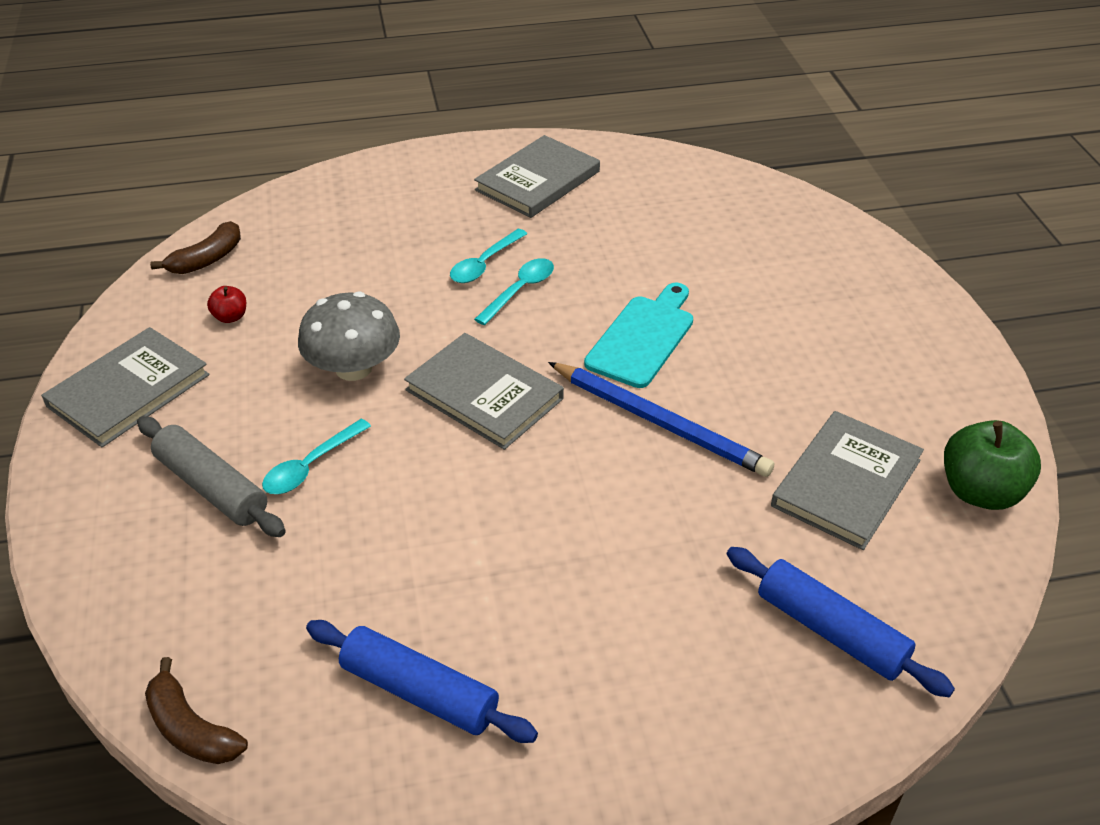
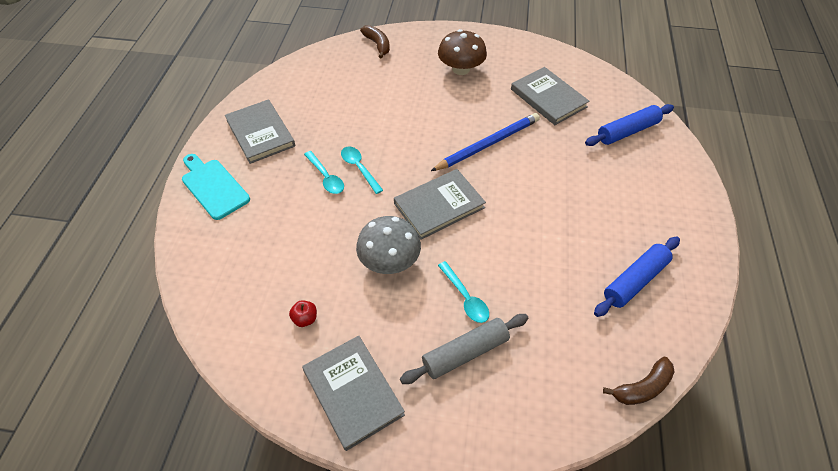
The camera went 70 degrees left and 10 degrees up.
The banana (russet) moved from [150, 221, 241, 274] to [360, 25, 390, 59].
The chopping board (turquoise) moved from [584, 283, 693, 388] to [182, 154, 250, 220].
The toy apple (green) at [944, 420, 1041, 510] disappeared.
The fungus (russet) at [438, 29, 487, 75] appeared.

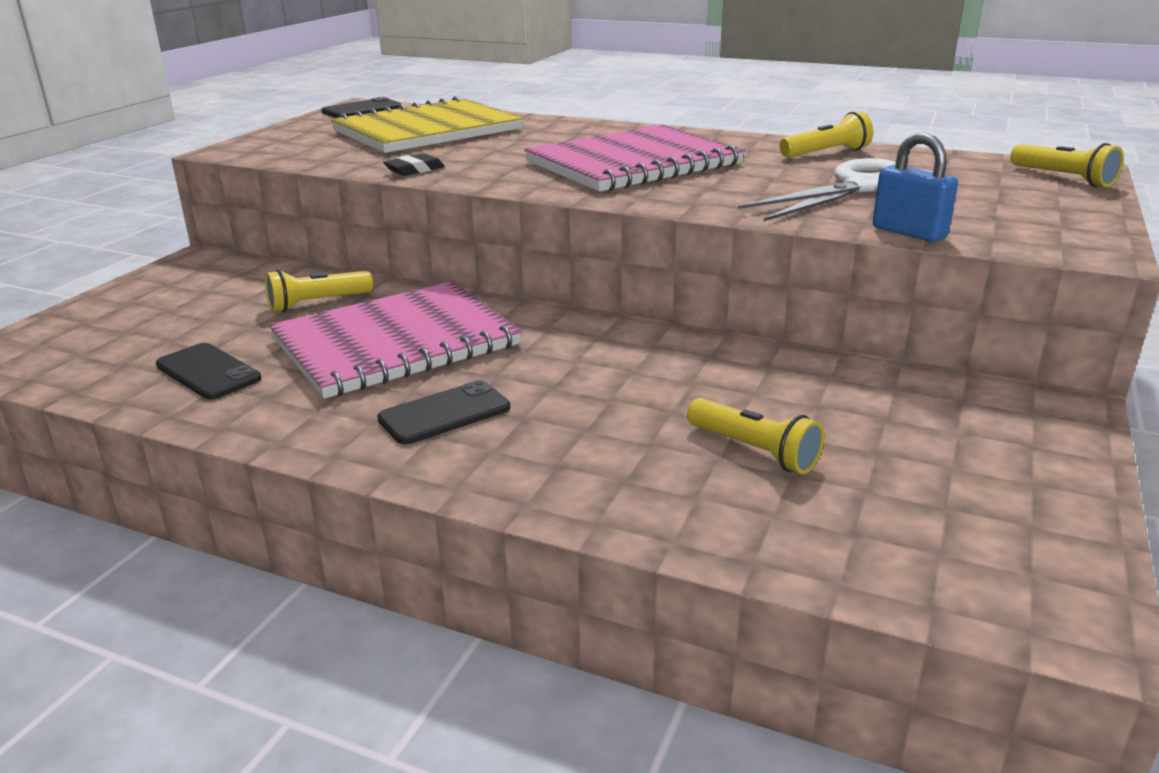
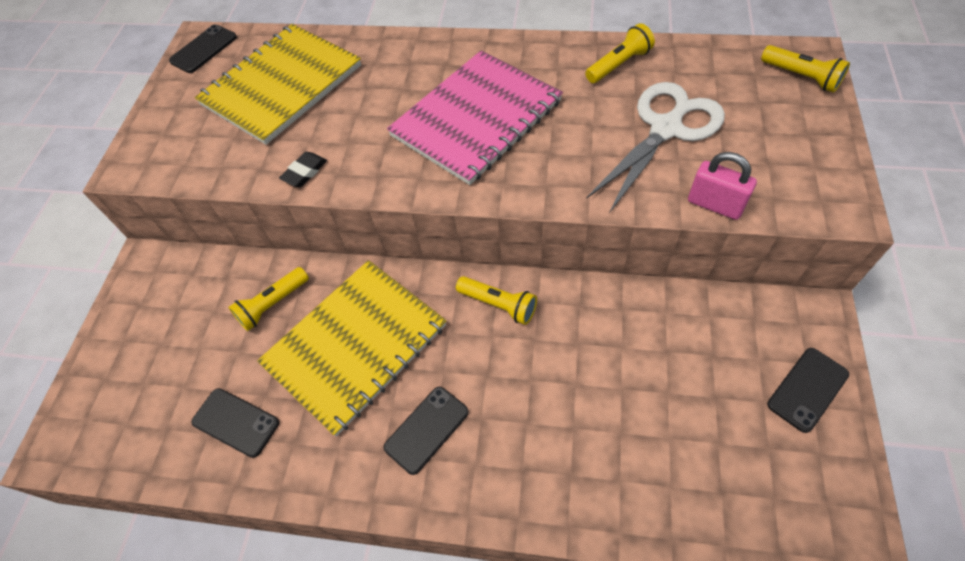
The camera went 10 degrees left and 30 degrees up.
The exercise book (rosy) at [269, 281, 523, 399] became the exercise book (bright yellow) at [257, 260, 446, 436].
The torch (bright yellow) moved from [687, 398, 824, 474] to [456, 276, 537, 325].
The lock (blue) at [872, 133, 958, 242] became the lock (rosy) at [688, 152, 757, 220].
The mobile phone (jet-black) at [767, 348, 849, 433] appeared.

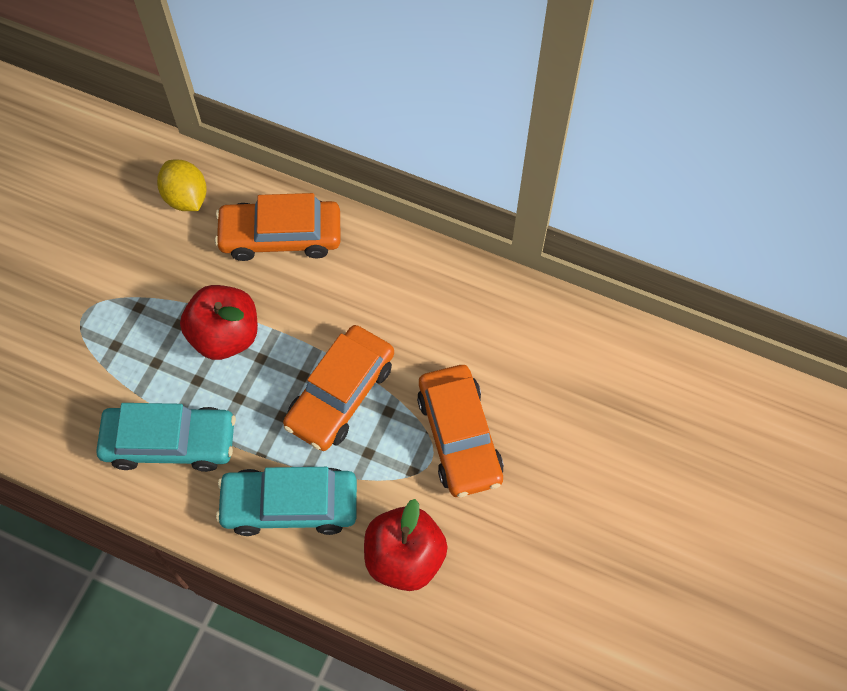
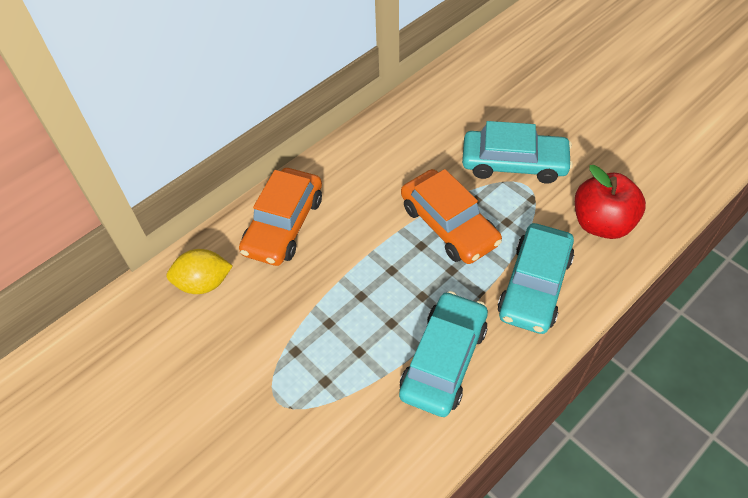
The camera went 65 degrees left and 10 degrees down.
The toy apple (scarlet) at [180, 285, 258, 360] disappeared.
The automobile (orange-coloured) at [417, 365, 504, 497] became the automobile (turquoise) at [462, 121, 573, 184].

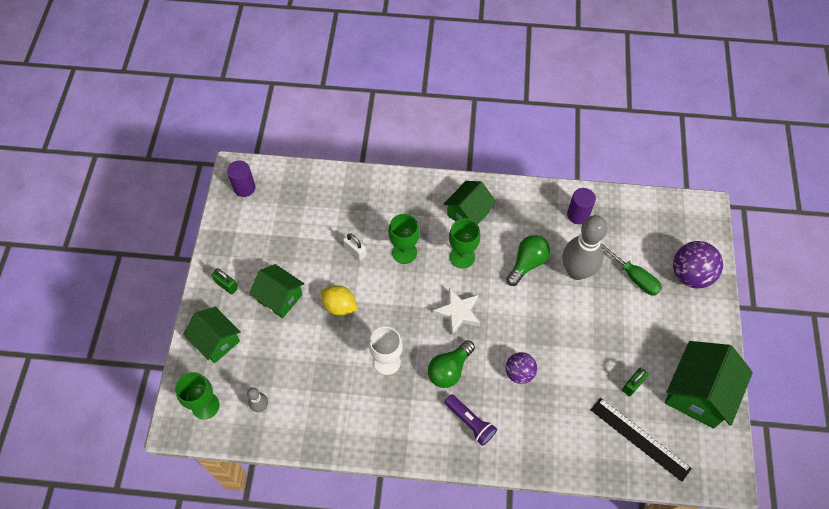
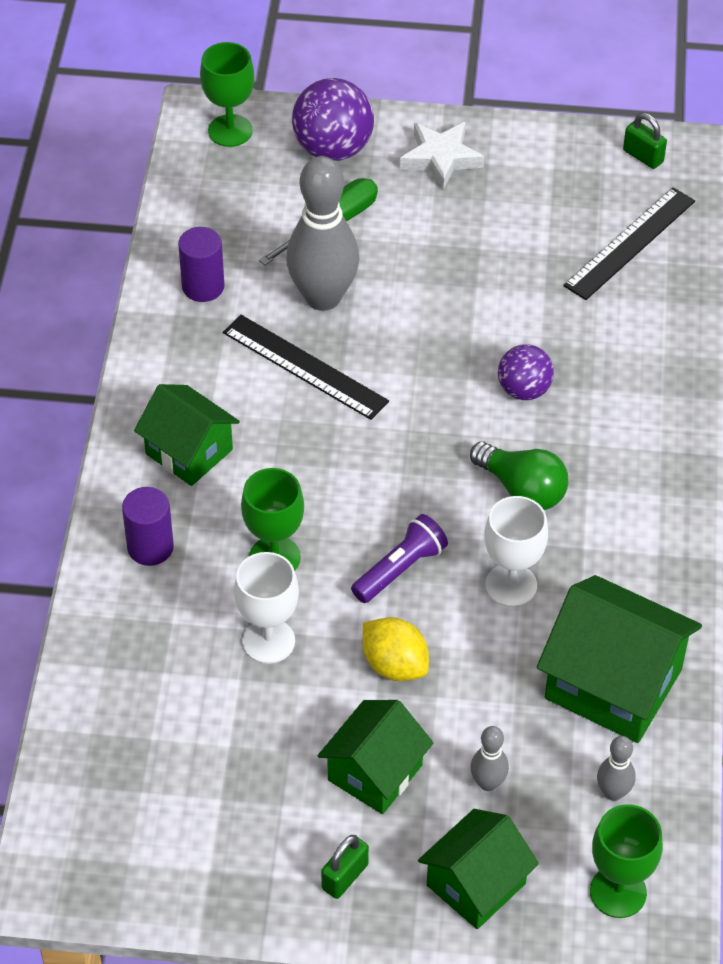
The camera went 90 degrees left and 10 degrees down.
The cylinder shape (purple) moved from [227, 160, 255, 197] to [122, 487, 174, 566].
The toy lemon (bright yellow) at [321, 285, 358, 316] turned 75 degrees counterclockwise.
The lock (snow-white) at [343, 233, 367, 260] was replaced by the chalice (snow-white) at [234, 552, 299, 664].
The five-pointed star (snow-white) moved from [433, 288, 480, 336] to [400, 122, 484, 190].
The torch (purple) moved from [444, 394, 497, 446] to [351, 514, 448, 603].
The chalice (green) moved from [449, 218, 481, 269] to [200, 42, 255, 147].
The bulb (green) at [506, 235, 550, 286] was replaced by the measuring stick (jet-black) at [223, 315, 389, 420].
The lock (green) moved from [622, 368, 648, 396] to [623, 113, 667, 169].
The cottage (green) moved from [665, 341, 753, 429] to [537, 575, 702, 743].
The skittle (grey) at [470, 726, 509, 791] appeared.

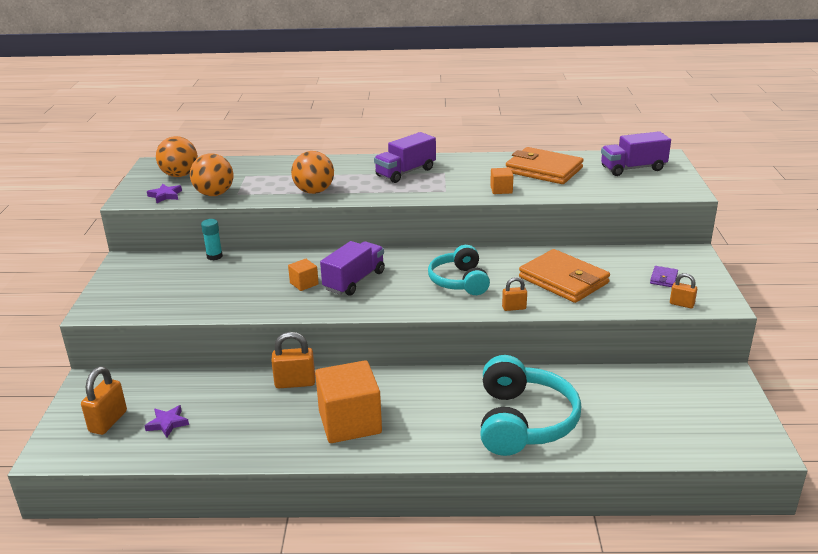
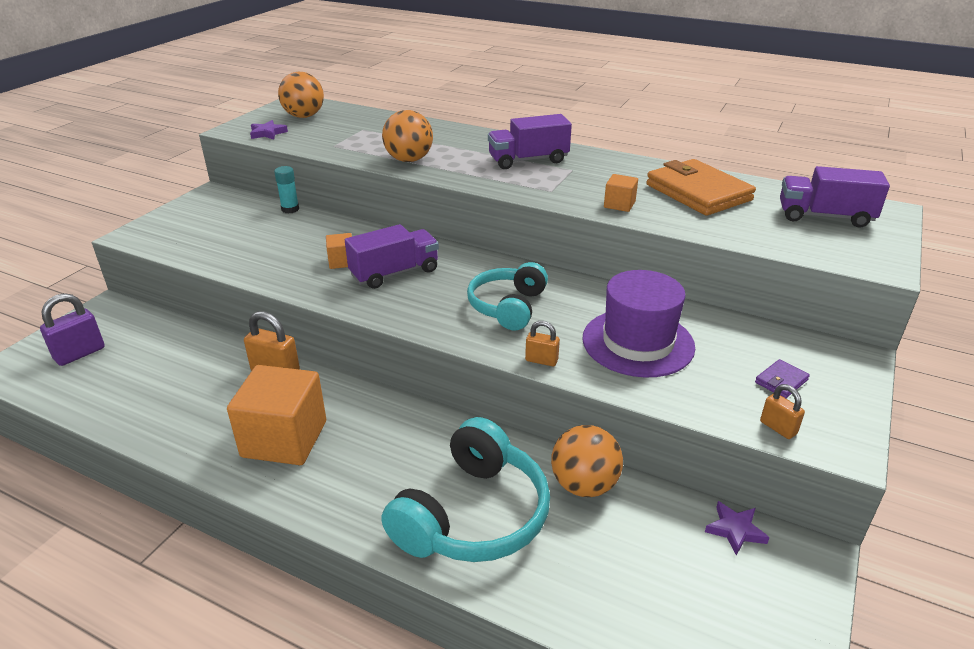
The camera went 25 degrees right and 5 degrees up.
The lock (orange-coloured) at [81, 366, 127, 435] became the lock (purple) at [40, 293, 105, 366].
The five-pointed star (purple) moved from [145, 405, 189, 437] to [705, 501, 770, 555].
The sphere (orange-coloured) moved from [190, 153, 233, 196] to [551, 425, 623, 497].
The billfold (orange-coloured) at [519, 249, 610, 303] was replaced by the hat (purple) at [582, 270, 695, 377].

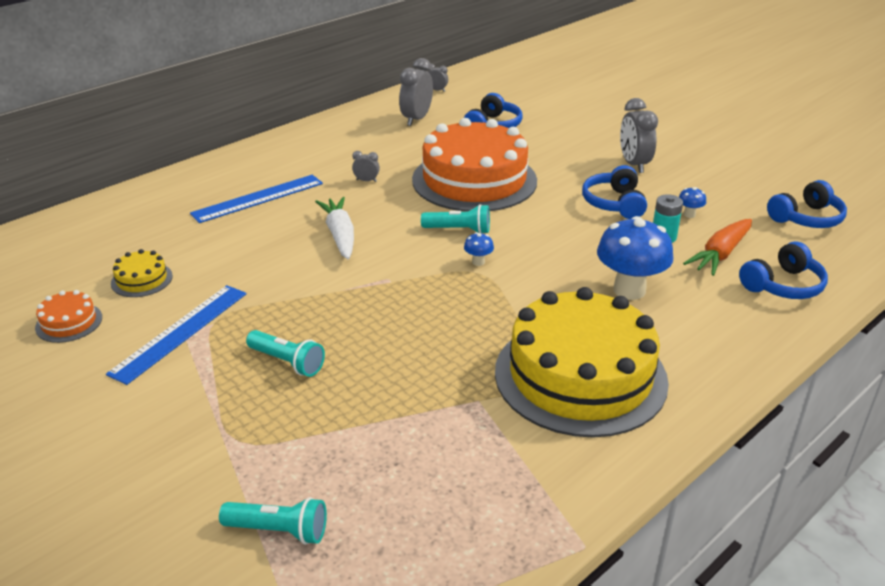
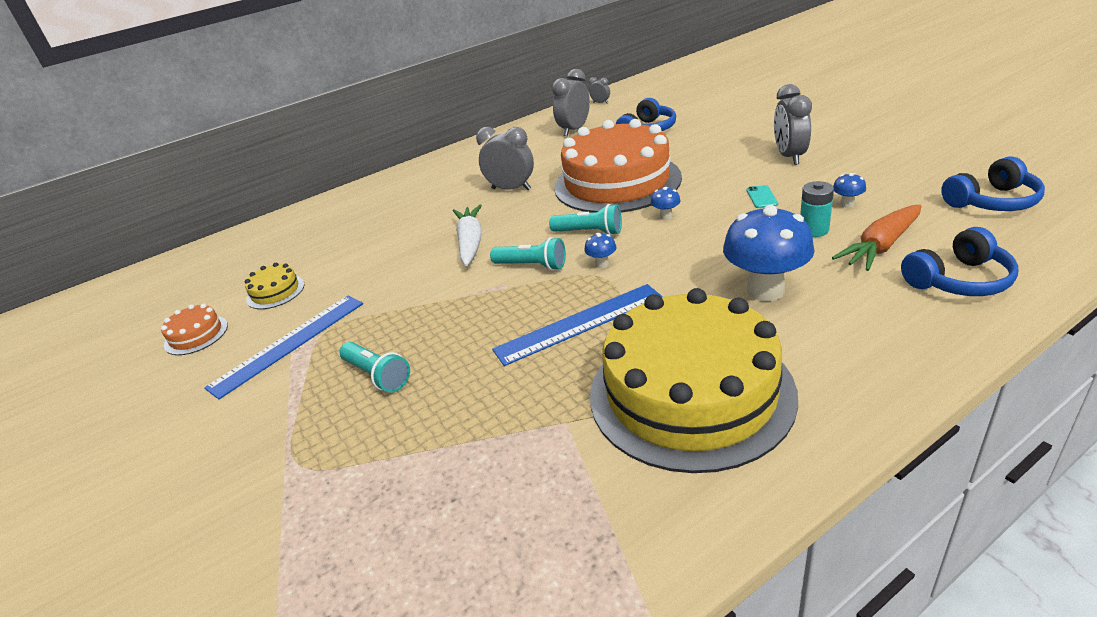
The camera went 15 degrees right and 0 degrees up.
The measuring stick (blue) moved from [190, 175, 323, 223] to [492, 284, 663, 366].
The torch (turquoise) moved from [219, 497, 327, 545] to [490, 237, 566, 270].
The alarm clock (grey) at [352, 151, 380, 182] changed to 2.04 times the size.
The over-ear headphones (blue) at [582, 165, 647, 219] was replaced by the mobile phone (turquoise) at [747, 185, 778, 208].
The fungus (blue) at [651, 187, 681, 220] appeared.

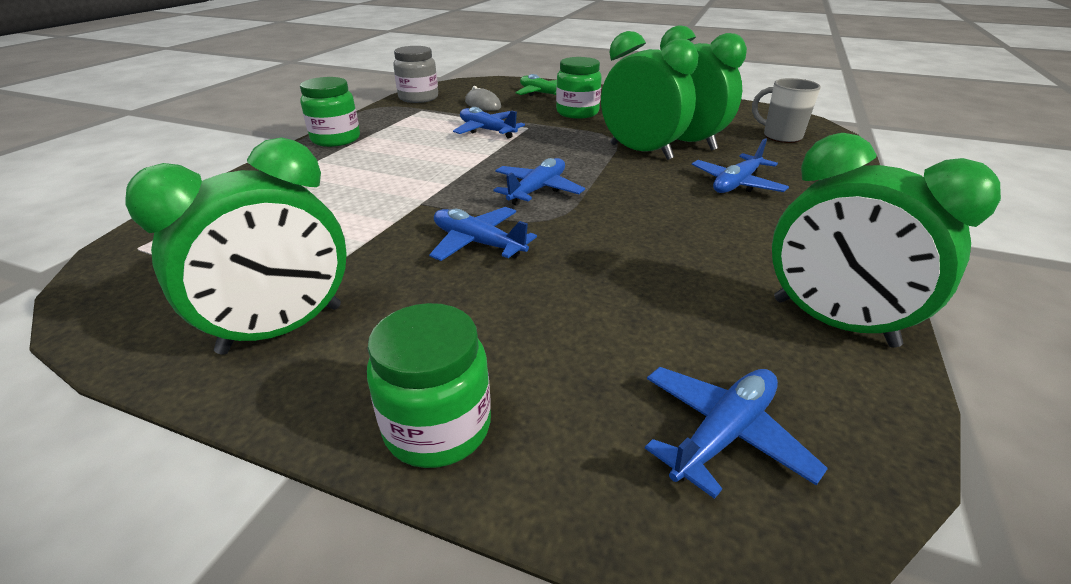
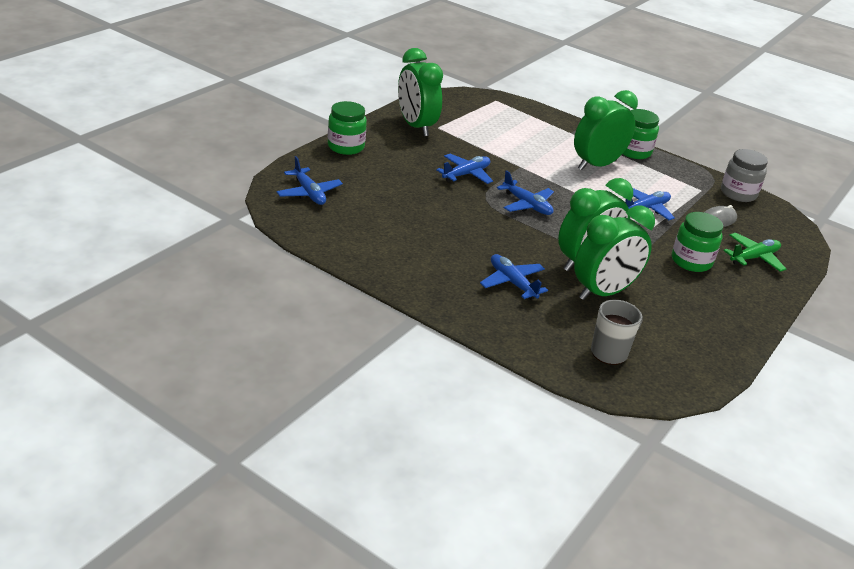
The camera went 100 degrees right and 0 degrees up.
The alarm clock (green) moved from [772, 133, 1001, 348] to [574, 90, 638, 170].

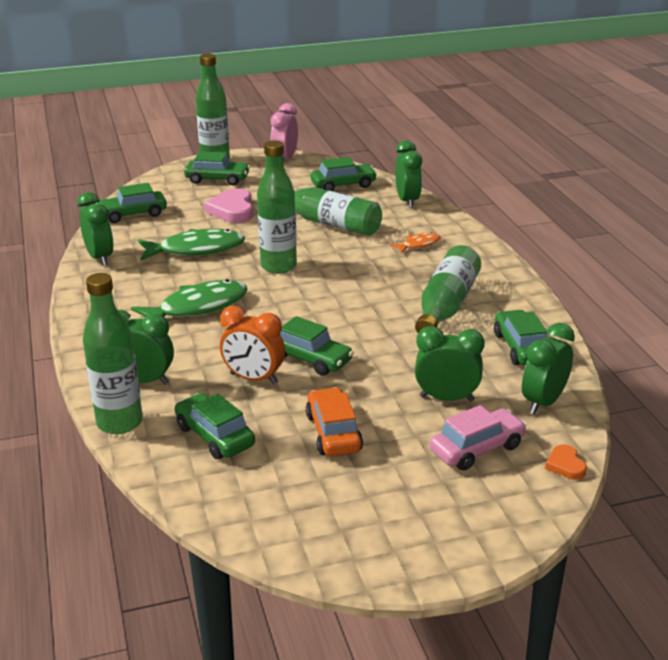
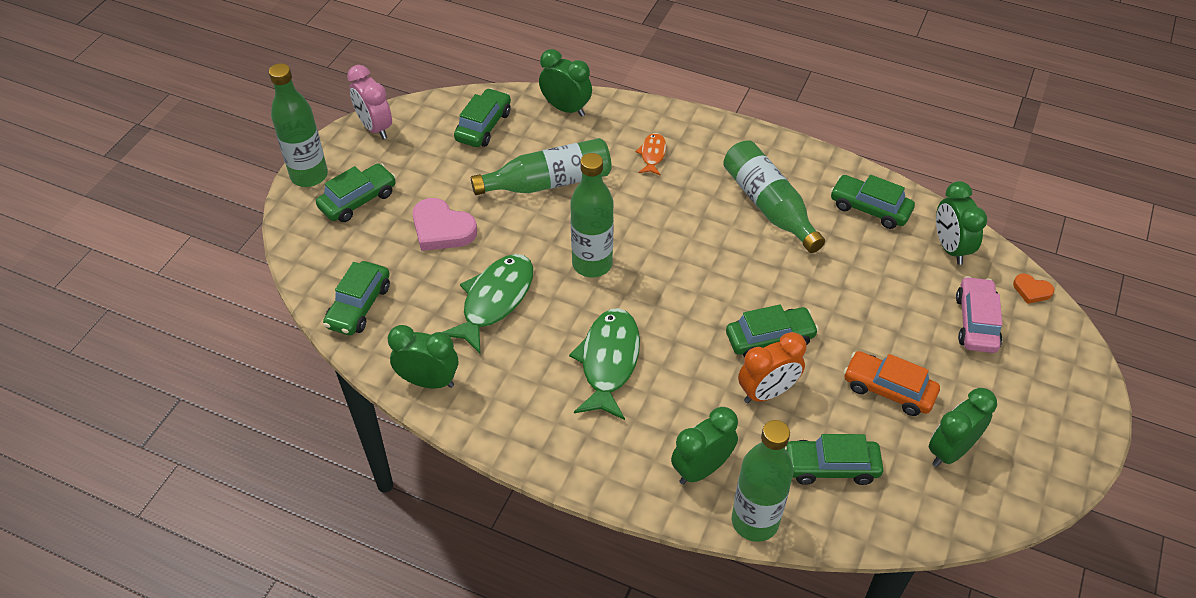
The camera went 50 degrees left and 20 degrees up.
The alarm clock (green) moved from [415, 326, 485, 402] to [929, 388, 997, 467].

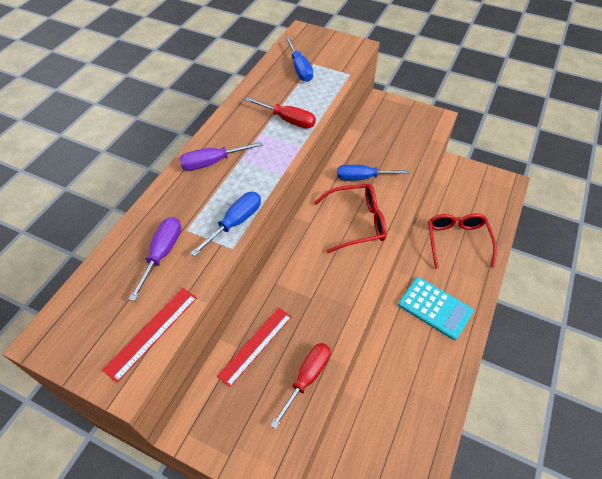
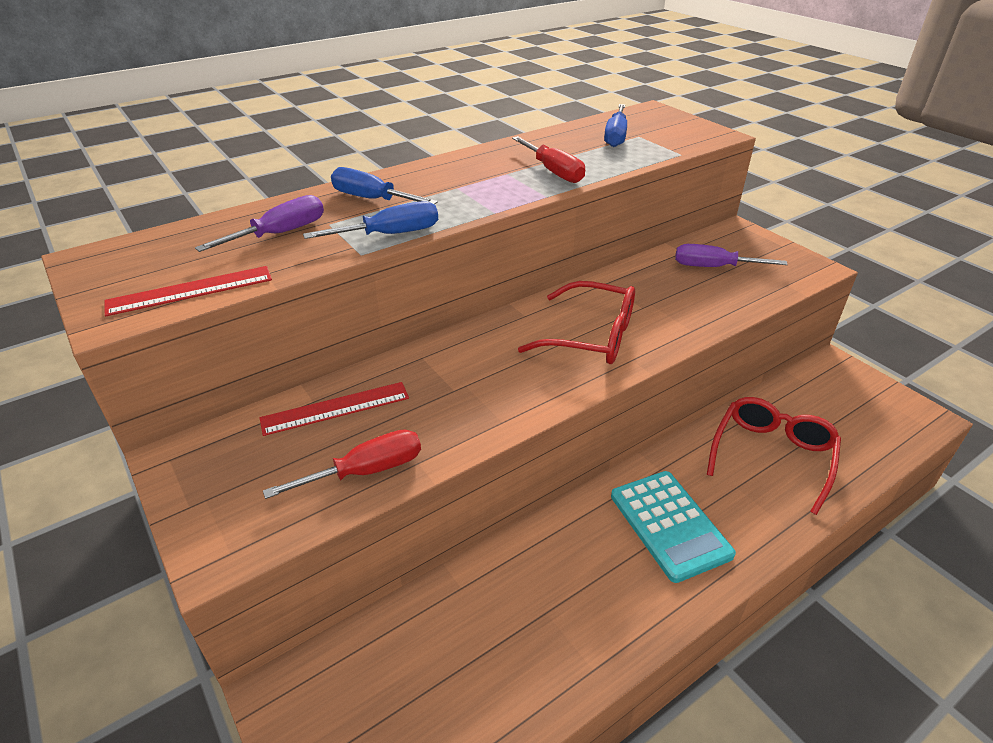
The camera went 30 degrees right and 15 degrees down.
The flat screwdriver (purple) moved from [179, 142, 263, 171] to [675, 244, 788, 267].
The flat screwdriver (blue) moved from [337, 165, 409, 181] to [331, 167, 438, 205].

